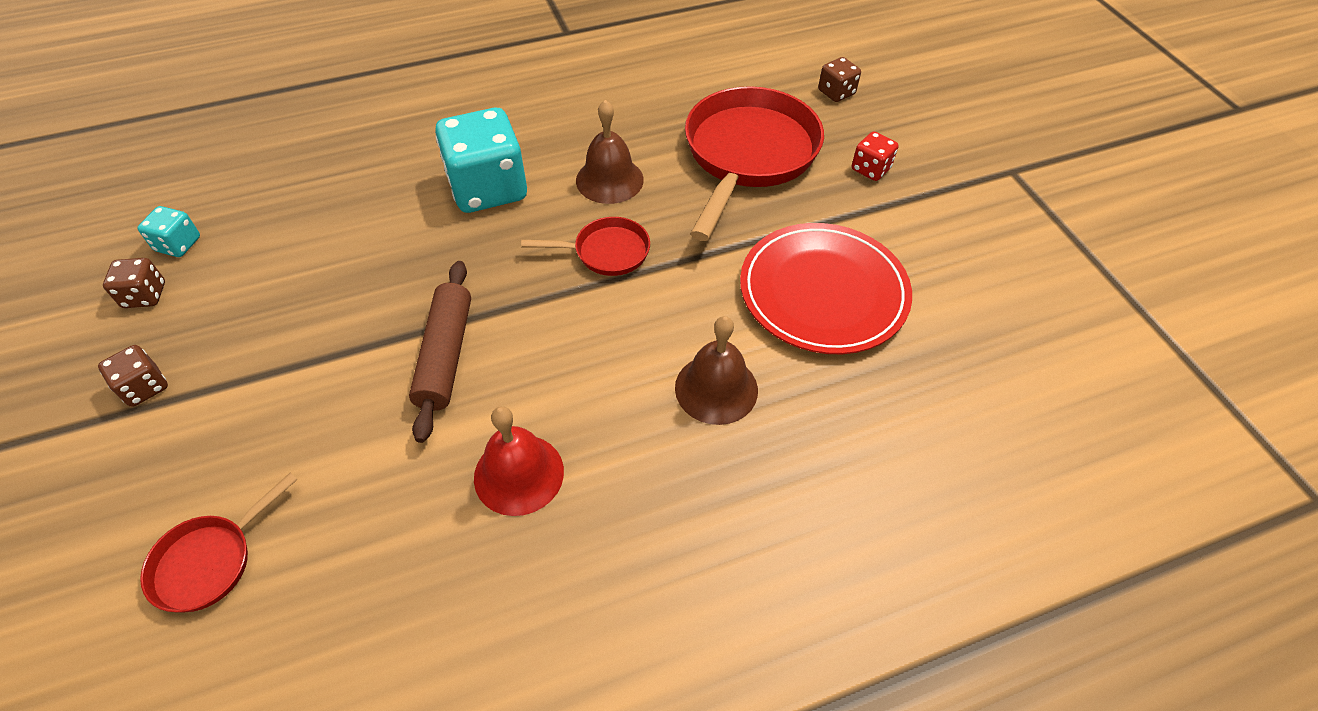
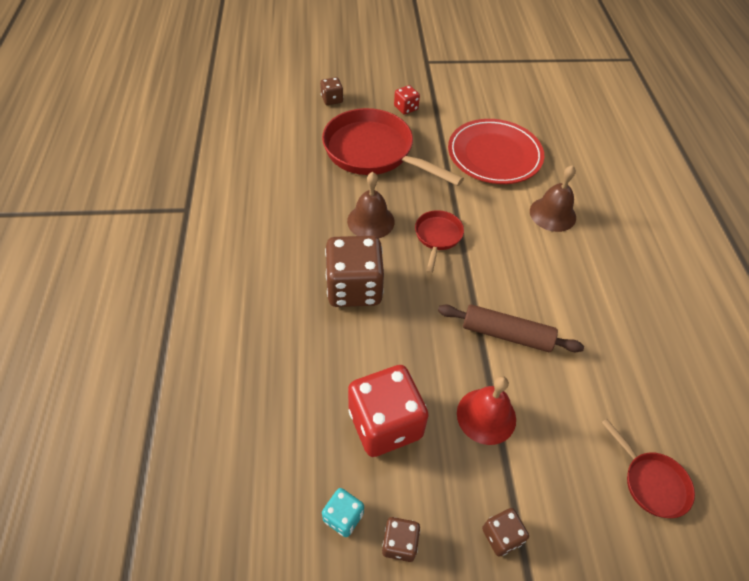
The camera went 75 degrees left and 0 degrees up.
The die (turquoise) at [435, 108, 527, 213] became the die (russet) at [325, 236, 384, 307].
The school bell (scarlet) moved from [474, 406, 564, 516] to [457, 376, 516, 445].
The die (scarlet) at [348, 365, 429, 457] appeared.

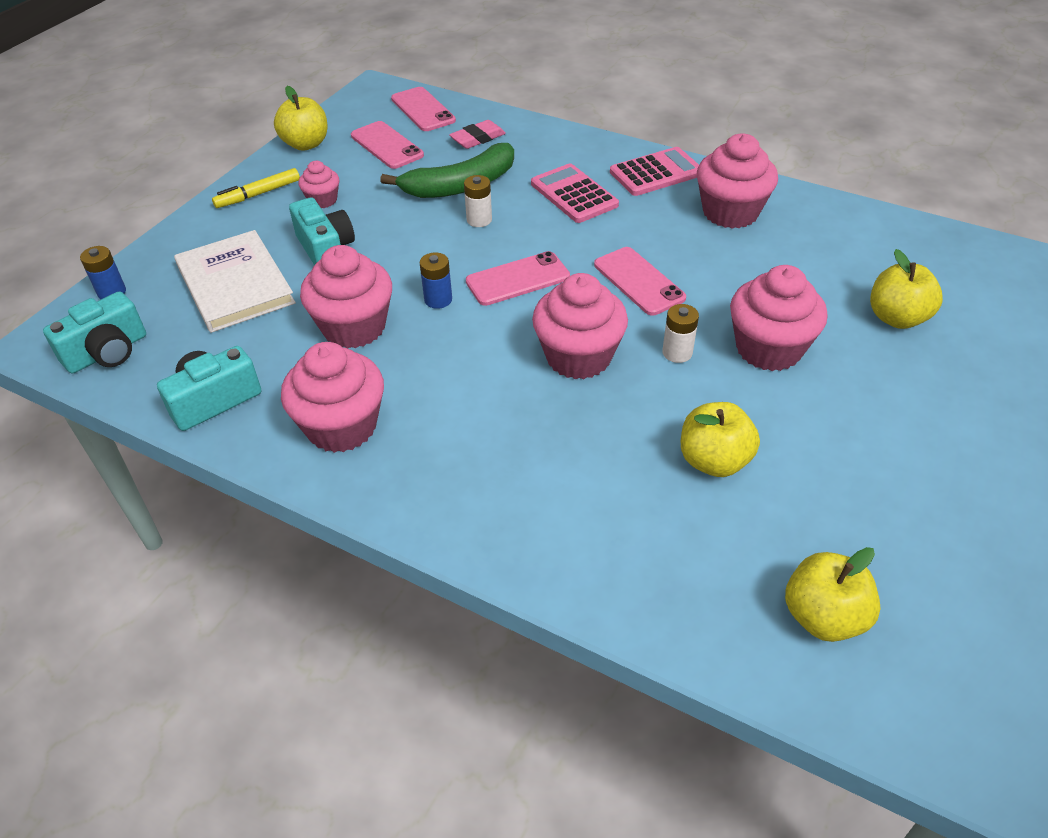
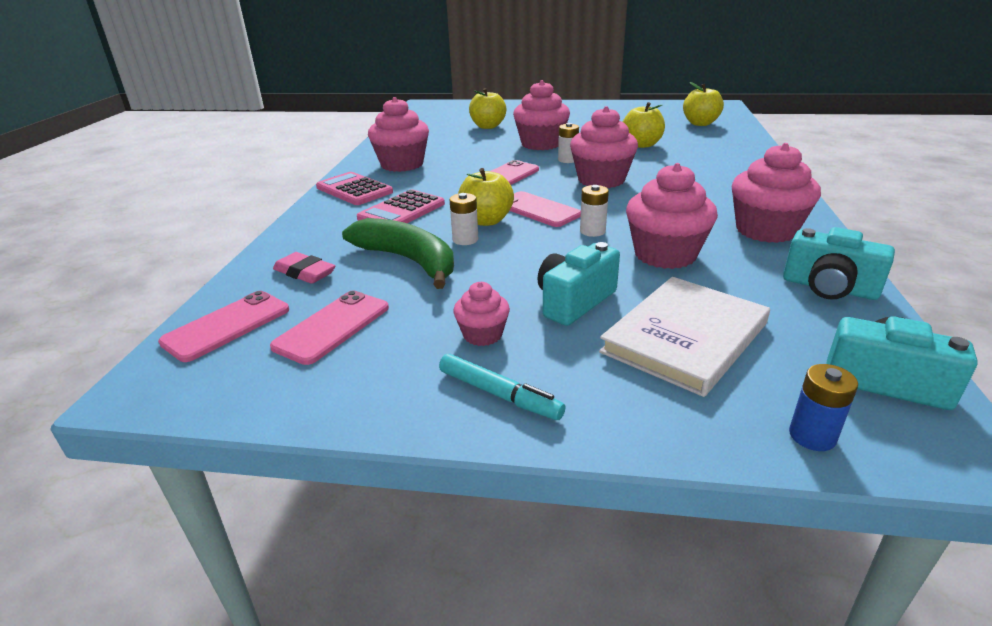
The camera went 110 degrees left and 15 degrees down.
The marker (bright yellow) at [212, 168, 300, 208] became the marker (turquoise) at [439, 354, 566, 420].
The toy apple (bright yellow) moved from [274, 86, 328, 151] to [458, 168, 514, 226].
The battery (blue) at [420, 252, 452, 309] became the battery (snow-white) at [580, 185, 609, 237].

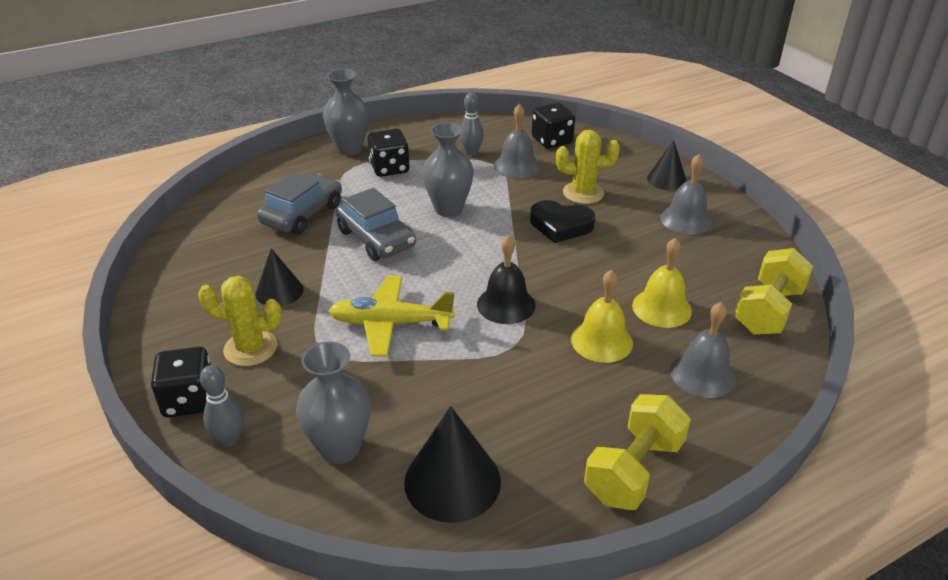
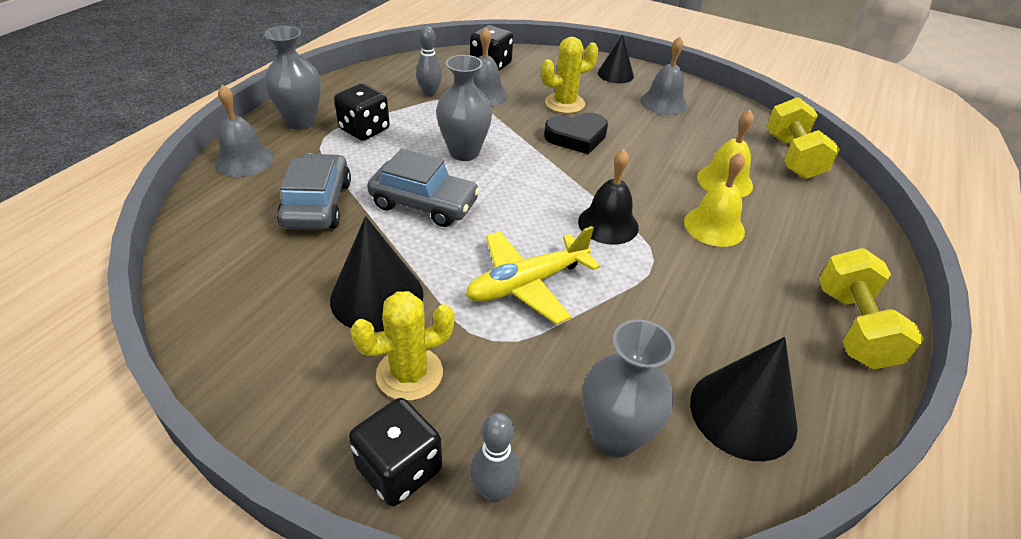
The camera went 35 degrees left and 5 degrees up.
The solid cone (jet-black) at [255, 248, 303, 307] changed to 1.59 times the size.
The school bell (grey) moved from [670, 302, 736, 398] to [215, 85, 274, 177].

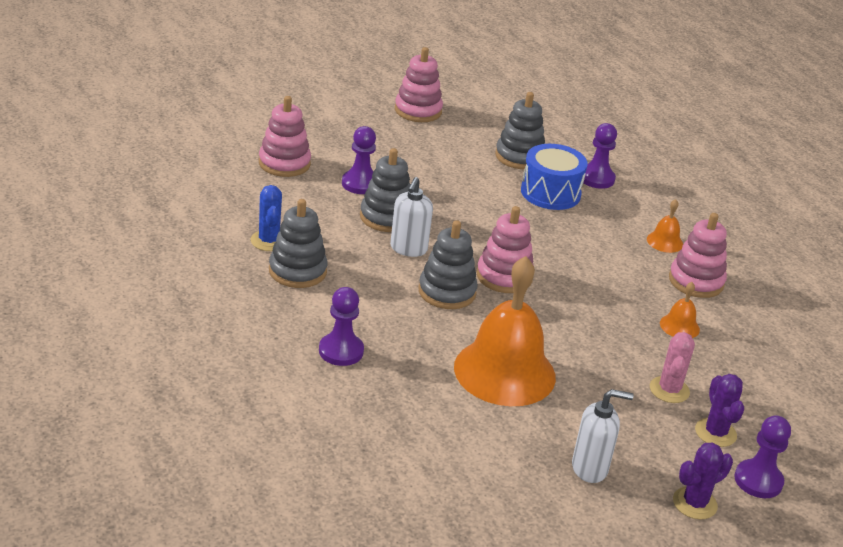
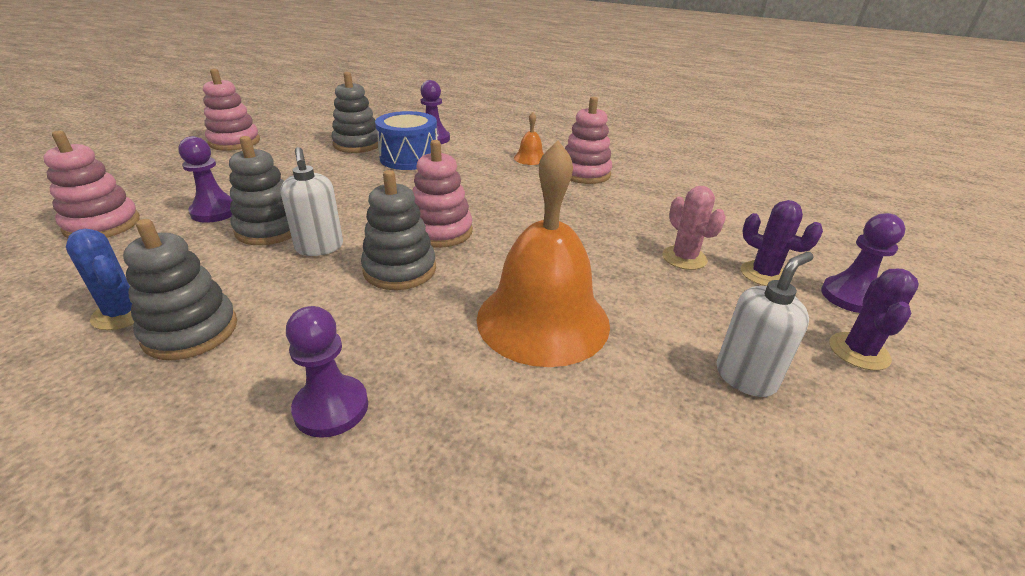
The camera went 35 degrees left and 0 degrees up.
The school bell (orange-coloured) at [660, 282, 700, 338] disappeared.

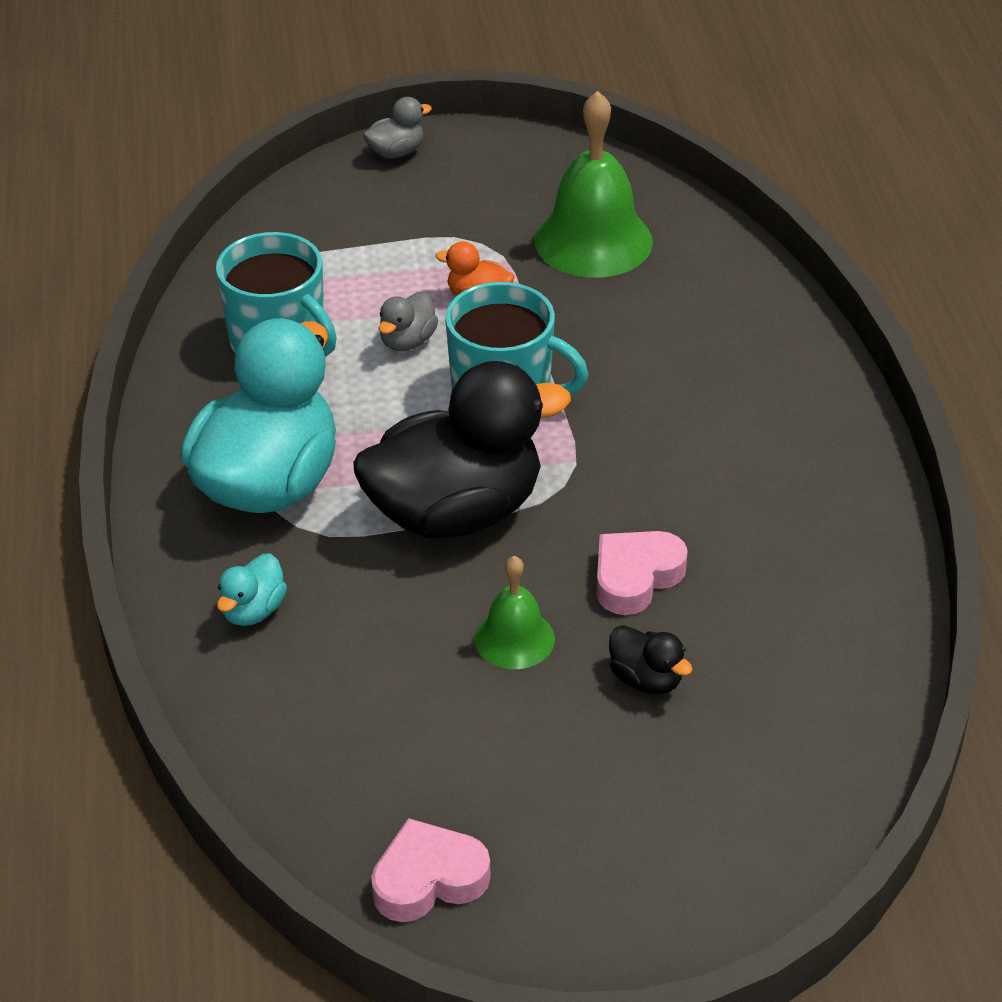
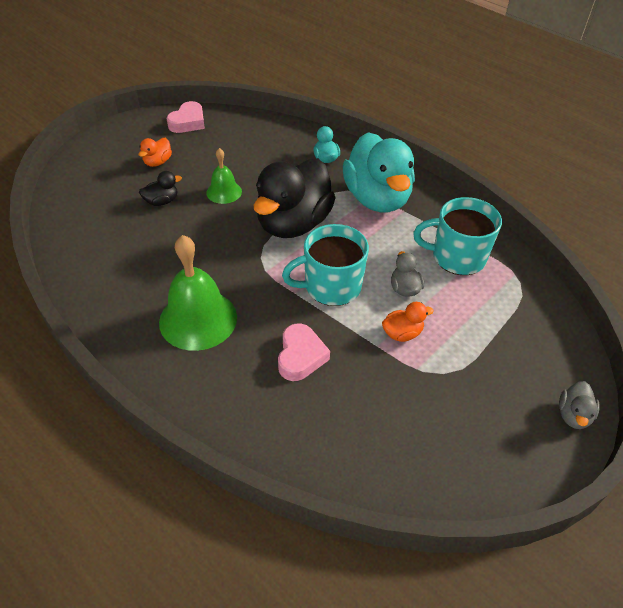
The camera went 140 degrees right and 5 degrees up.
The school bell (green) moved from [535, 91, 653, 278] to [159, 235, 237, 351].
The heart (rosy) moved from [597, 531, 688, 615] to [278, 323, 330, 381].
The rubber duck (jet-black) at [609, 625, 693, 694] turned 150 degrees clockwise.
The rubber duck (orange-coloured) at [139, 138, 172, 167] appeared.

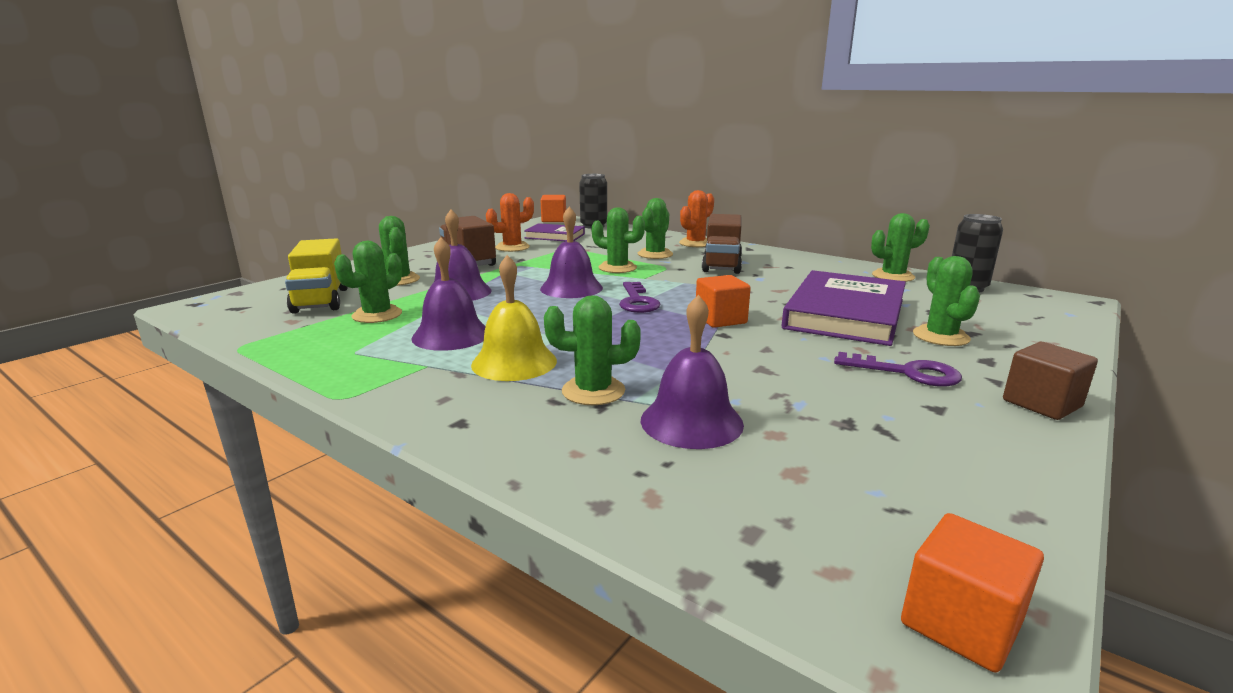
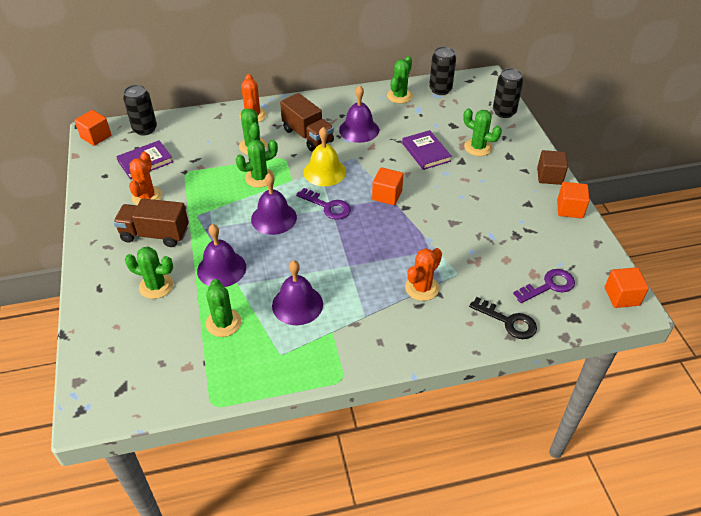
The camera went 50 degrees left and 25 degrees up.
The truck (bright yellow) at [285, 238, 348, 314] disappeared.
The school bell (bright yellow) moved from [471, 255, 557, 381] to [304, 127, 346, 186].
The prickly plant (green) at [544, 295, 641, 405] became the prickly plant (orange-coloured) at [405, 248, 442, 301].
The school bell (purple) moved from [641, 294, 744, 449] to [339, 85, 379, 143].
The hardback (purple) at [782, 270, 906, 346] changed to 0.55 times the size.
The key (purple) moved from [834, 352, 962, 386] to [513, 269, 575, 303].
The key (jet-black) at [469, 297, 537, 339] appeared.
The soda can (jet-black) at [493, 68, 523, 118] appeared.
The cube (orange-coloured) at [557, 182, 590, 218] appeared.

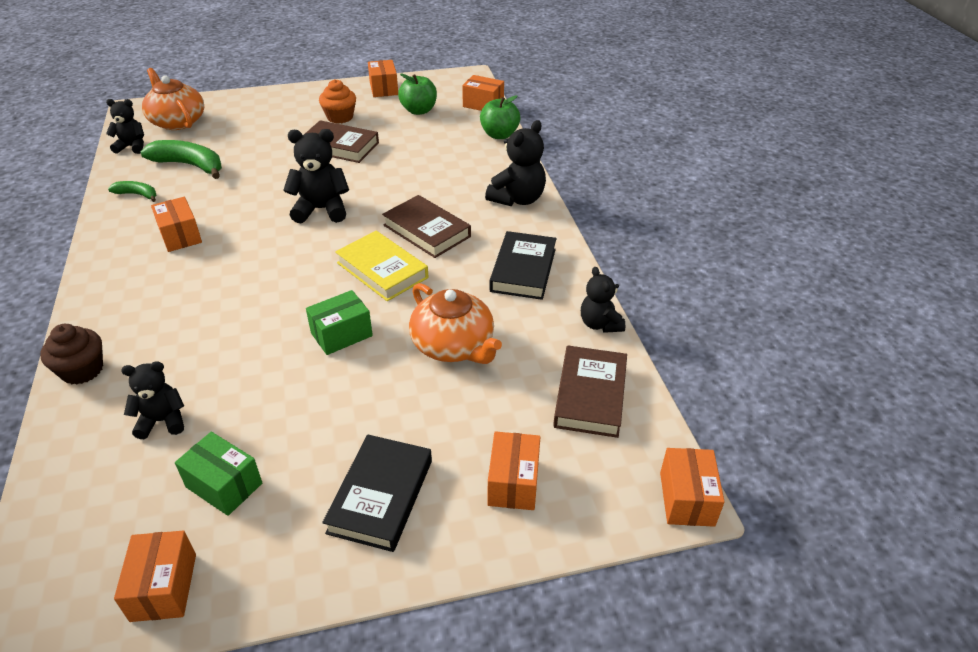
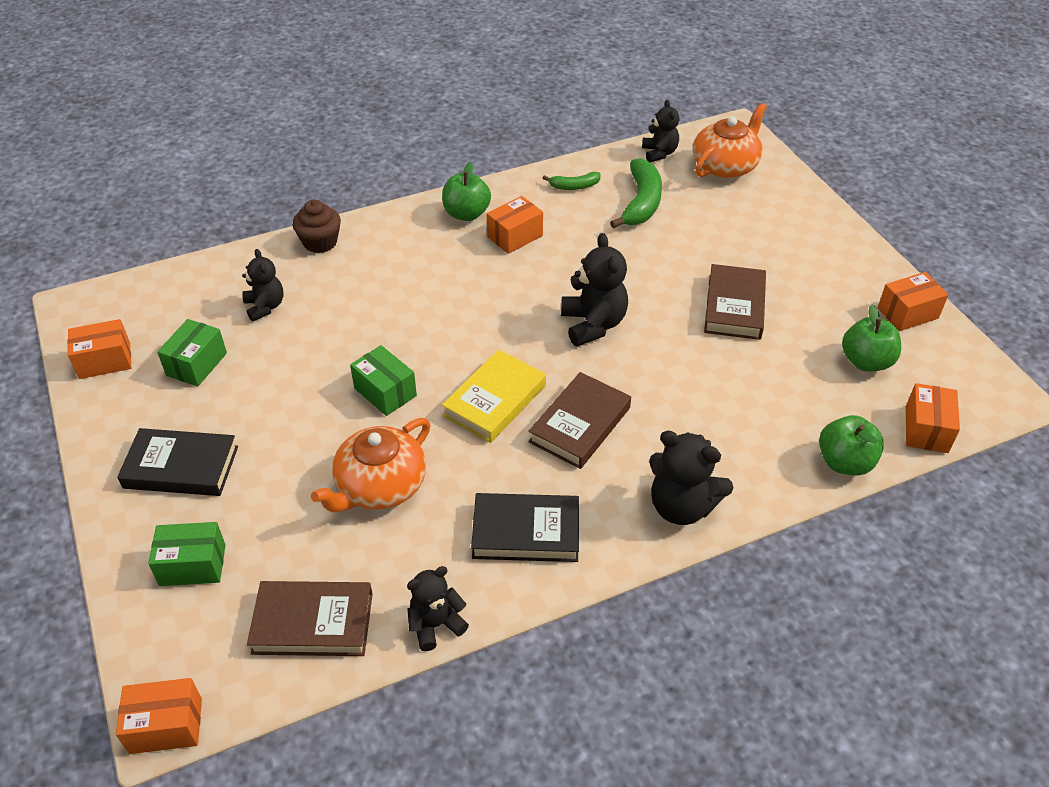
The camera went 80 degrees right and 5 degrees up.
The banana (green) at [108, 181, 157, 202] turned 75 degrees clockwise.
The muffin (orange-coloured) at [319, 79, 356, 124] disappeared.
The box (orange-coloured) at [487, 431, 540, 510] became the box (green) at [148, 522, 226, 586].
The toy apple (green) at [442, 162, 491, 221] appeared.

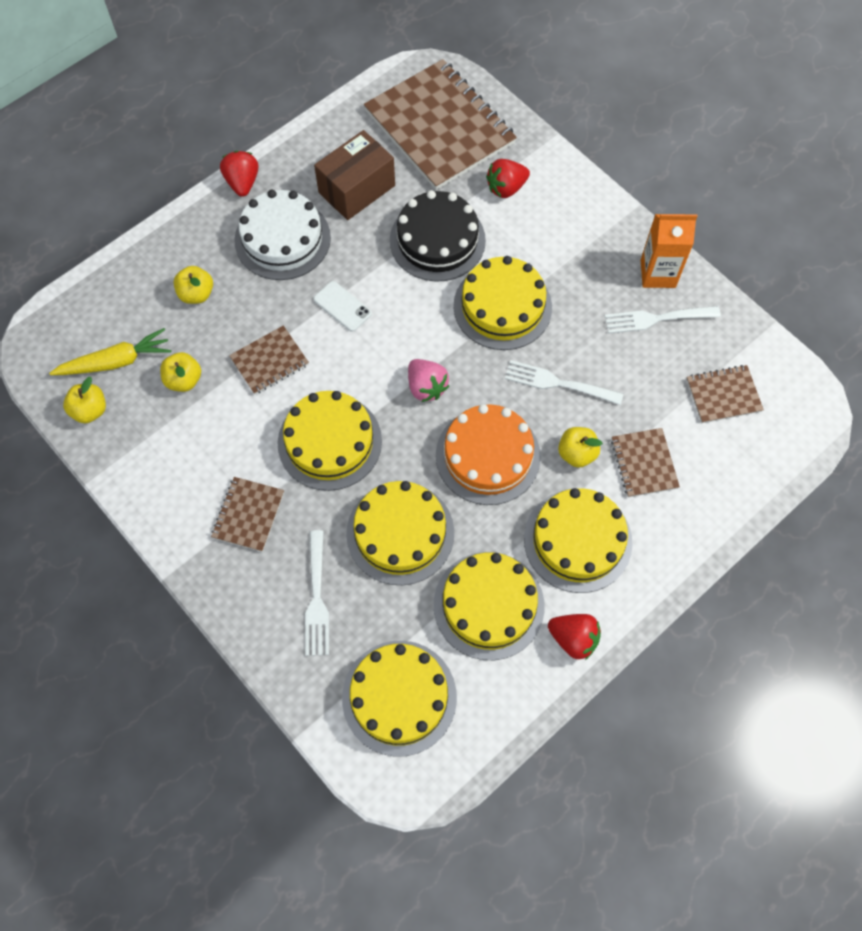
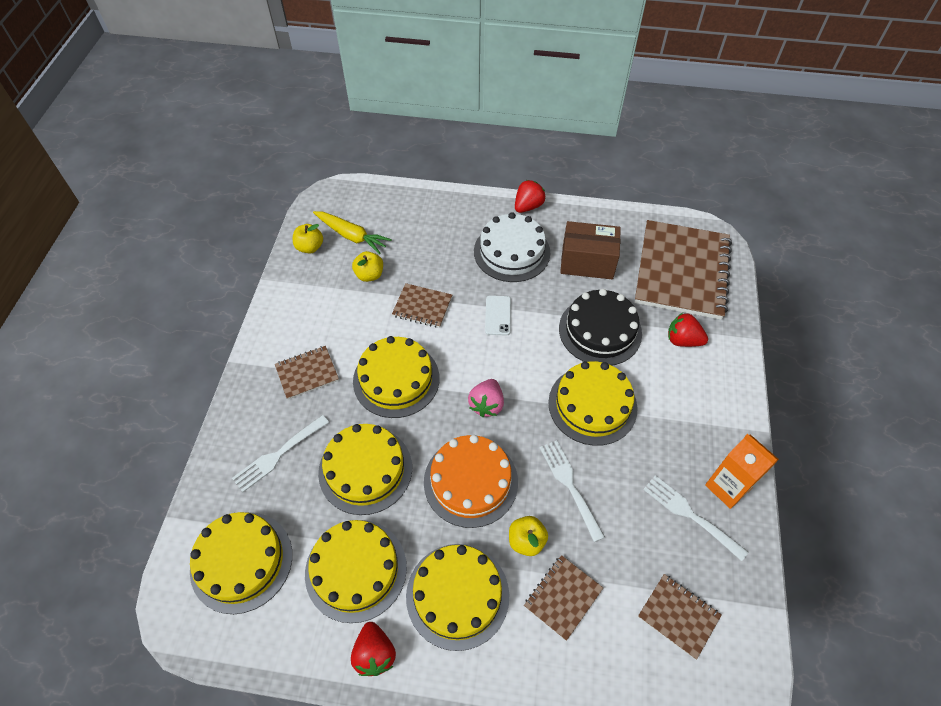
The camera went 50 degrees right and 10 degrees down.
The toy apple (bright yellow) at [174, 266, 213, 304] disappeared.

